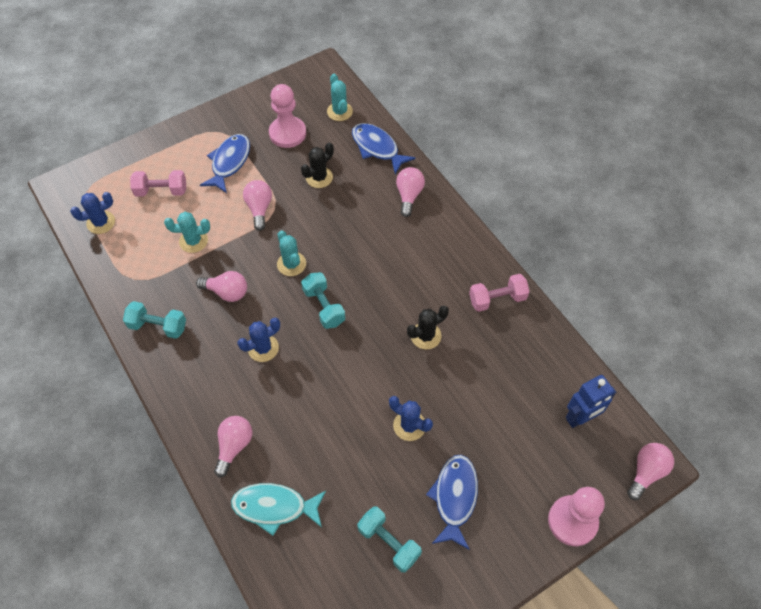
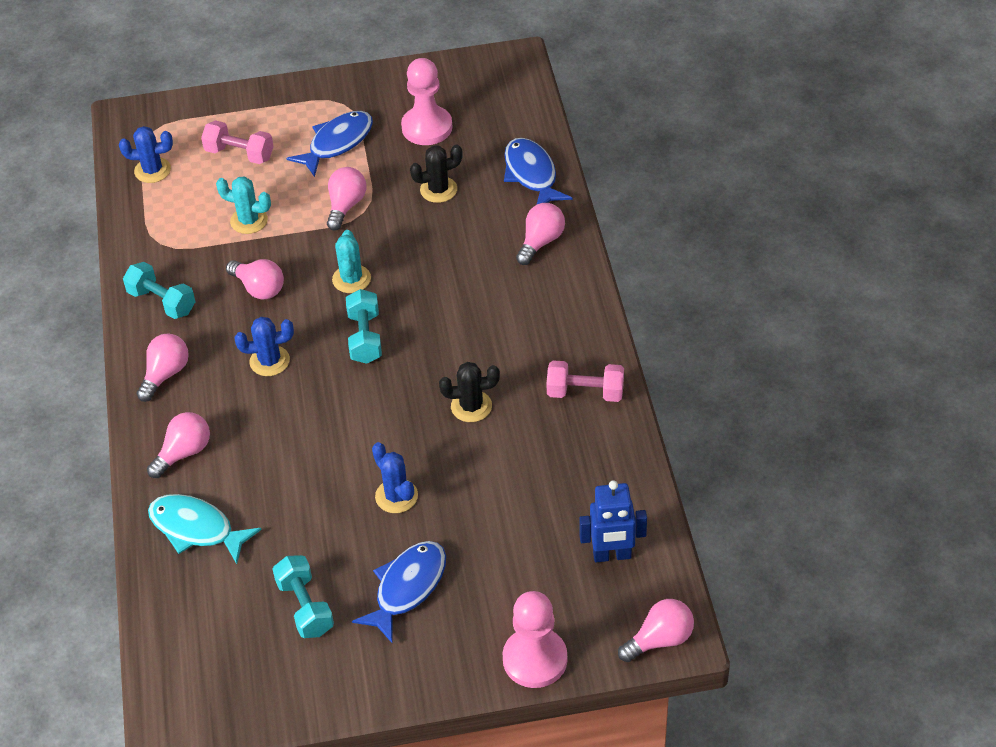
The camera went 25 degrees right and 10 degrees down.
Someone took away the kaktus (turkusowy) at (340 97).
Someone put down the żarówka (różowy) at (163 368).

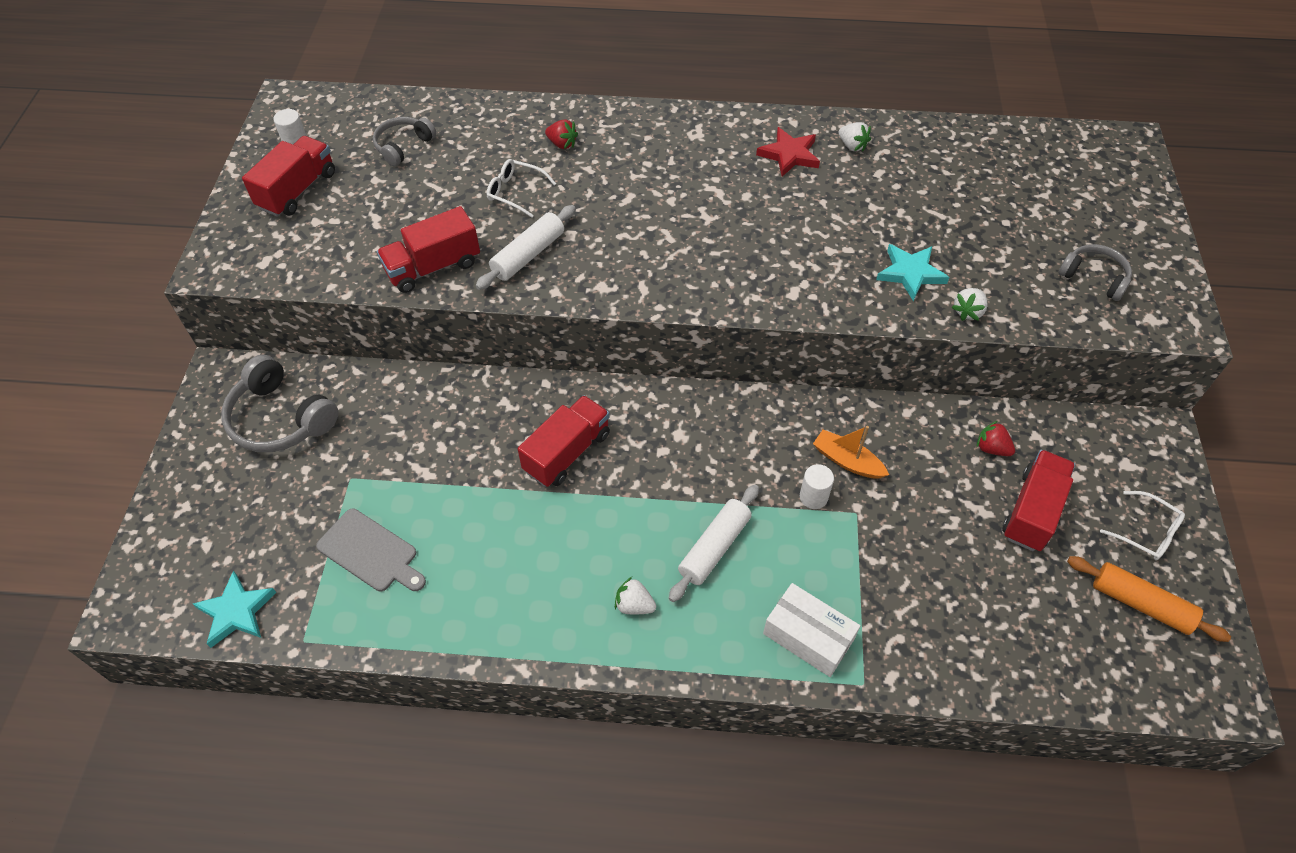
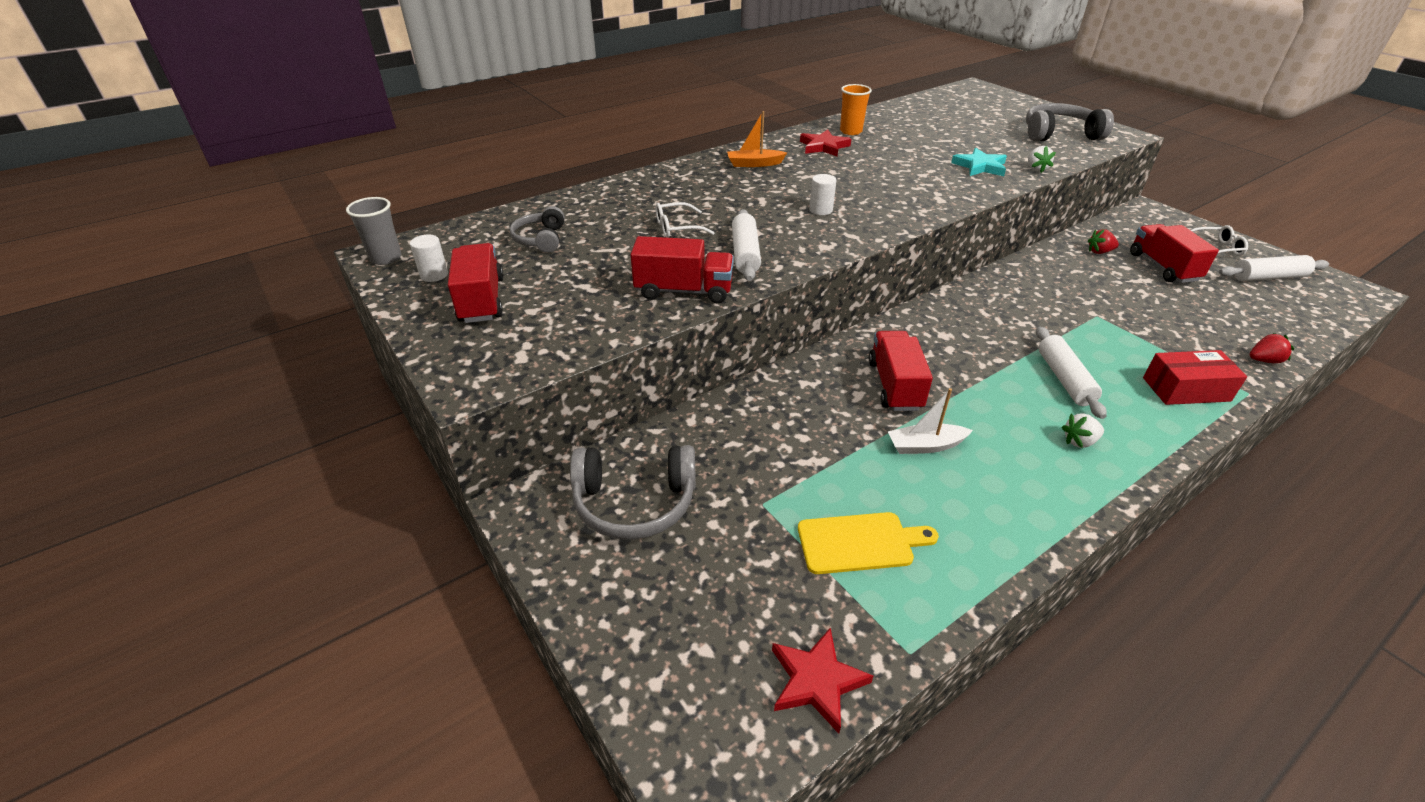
The camera went 40 degrees left and 15 degrees down.
Someone repainted the gwiazda (turkusowy) at (235 609), which became the gwiazda (czerwony) at (822 680).
Someone repainted the deska do krojenia (szary) at (371 550), which became the deska do krojenia (żółty) at (868 543).
Someone rotated the ciężarówka (czerwony) at (428 249) by 105 degrees counterclockwise.
Someone carried the truskawka (czerwony) from (561 134) to (1272 348).
Someone repainted the pudełko (biały) at (811 630), which became the pudełko (czerwony) at (1195 377).
Someone carried the walec (biały) from (817 486) to (822 194).
Someone carried the łódka (pomarańczowy) from (851 452) to (757 139).
Someone swapped the truskawka (biały) at (854 137) for the szklanka (pomarańczowy) at (856 109).
Someone scaled the słuchawki (szary) at (1095 272) by 1.63.
Someone repainted the wałek do ciasta (pomarańczowy) at (1149 599), which became the wałek do ciasta (biały) at (1274 268).
Someone put down the szklanka (szary) at (374 231).
Someone put down the łódka (biały) at (930 421).

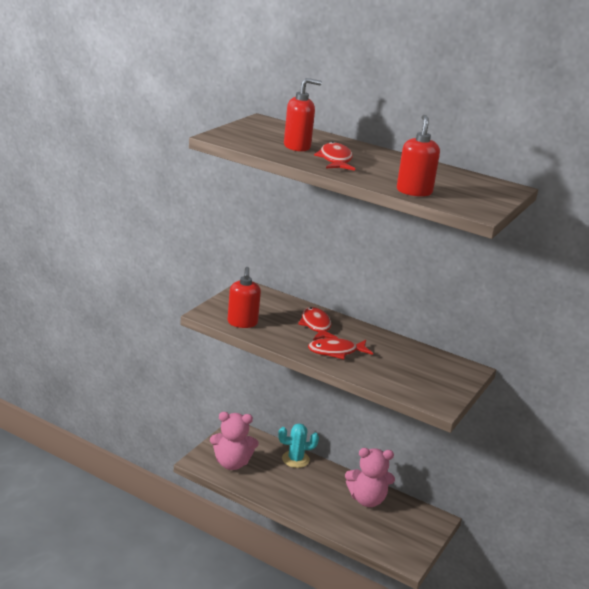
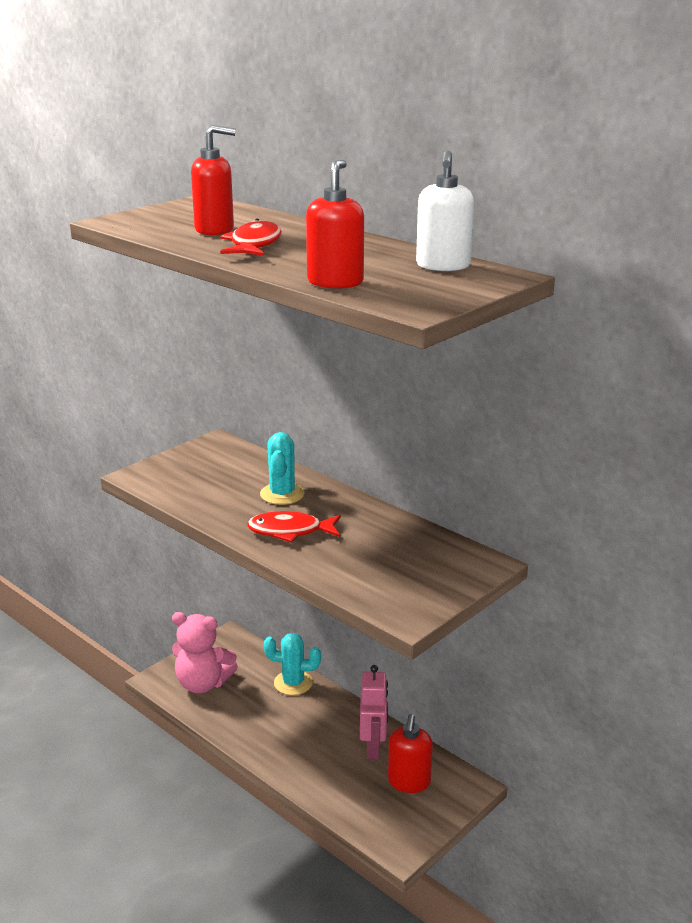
The camera went 15 degrees right and 0 degrees up.
Someone carried the dozownik mydła (czerwony) from (244 297) to (410 753).
Someone swapped the ryba (czerwony) at (318 323) for the kaktus (turkusowy) at (282 468).
Someone swapped the miś (różowy) at (370 477) for the robot (różowy) at (374 712).
Someone put down the dozownik mydła (biały) at (445 211).

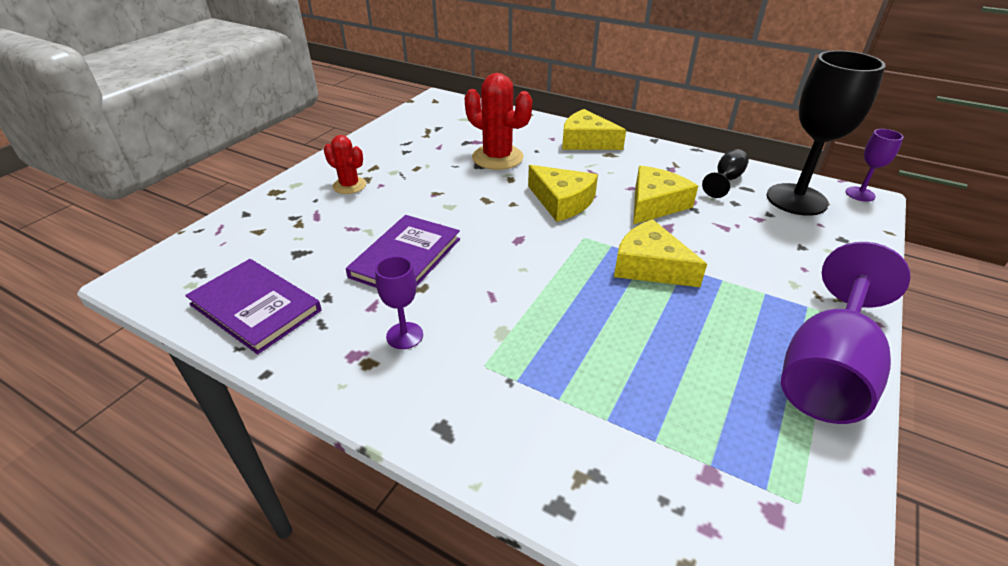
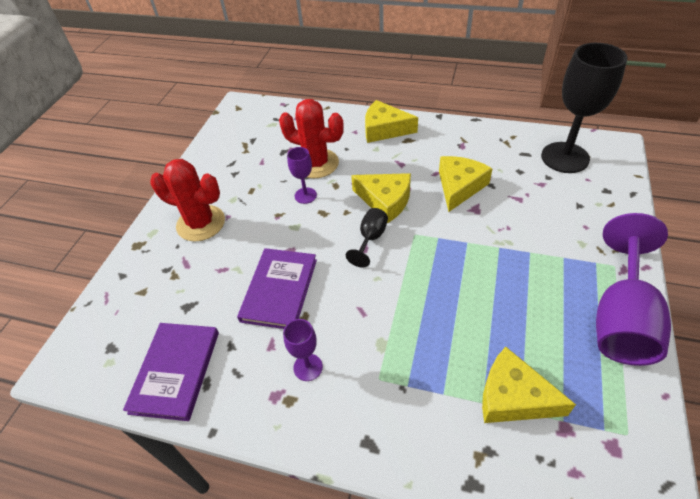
The camera went 10 degrees left and 10 degrees up.
Someone rotated the książka (fioletowy) at (253 306) by 75 degrees clockwise.
Someone scaled the kaktus (czerwony) at (345 164) by 1.69.
Someone carried the ser (żółty) from (660 253) to (529 385).
Someone carried the kielich (czarny) from (725 173) to (367 238).
Someone carried the kielich (fioletowy) from (874 165) to (302 175).

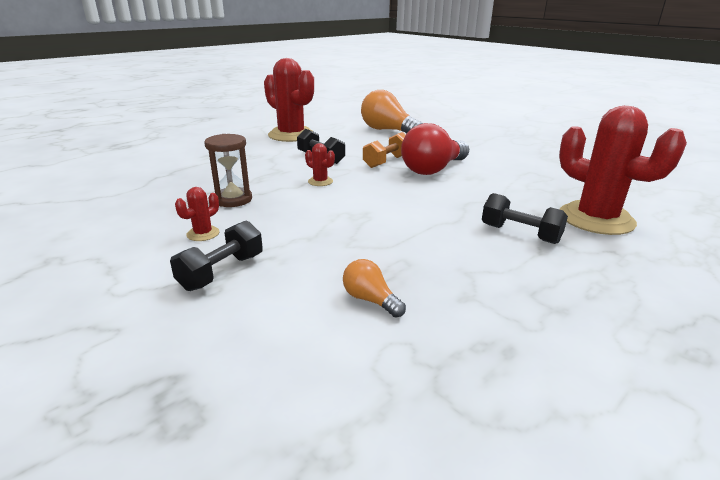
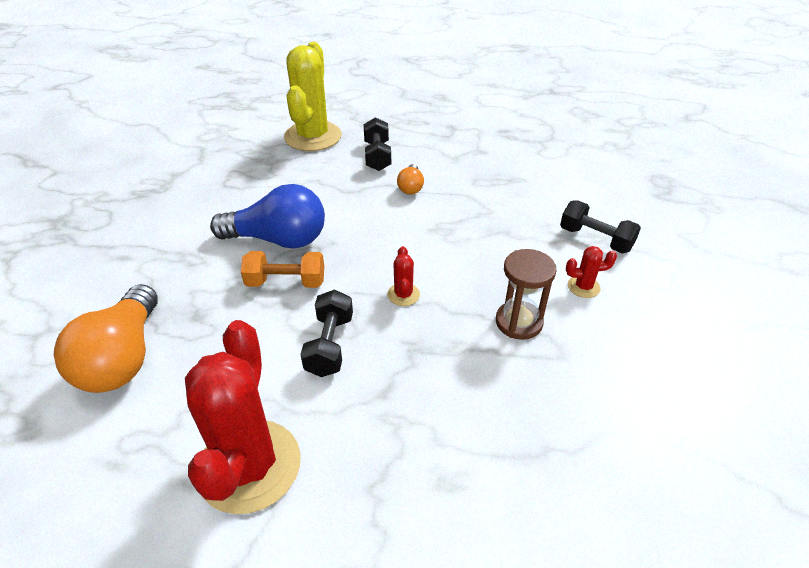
The camera went 130 degrees left and 15 degrees up.
Someone rotated the hantel (czarny) at (216 255) by 45 degrees clockwise.
Someone carried the żarówka (pomarańczowy) from (374 288) to (410 179).
Someone repainted the żarówka (czerwony) at (435 149), which became the żarówka (niebieski) at (267 216).
Someone repainted the kaktus (czerwony) at (623 170), which became the kaktus (żółty) at (313 96).

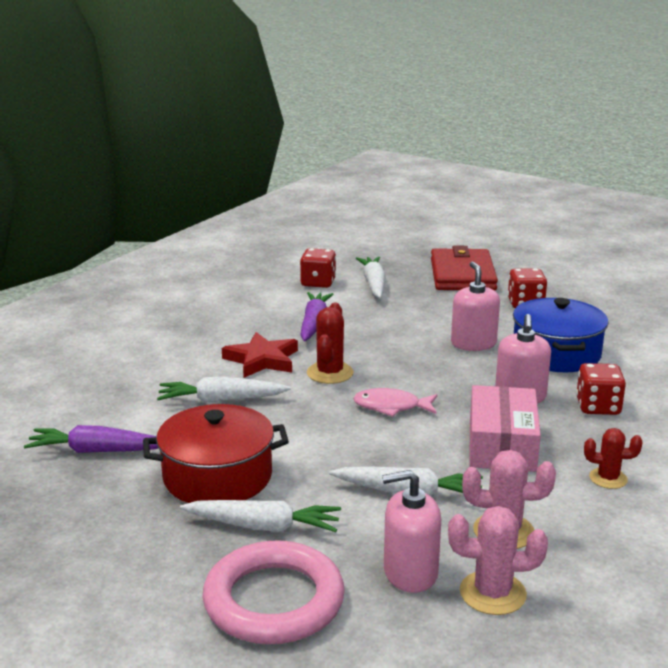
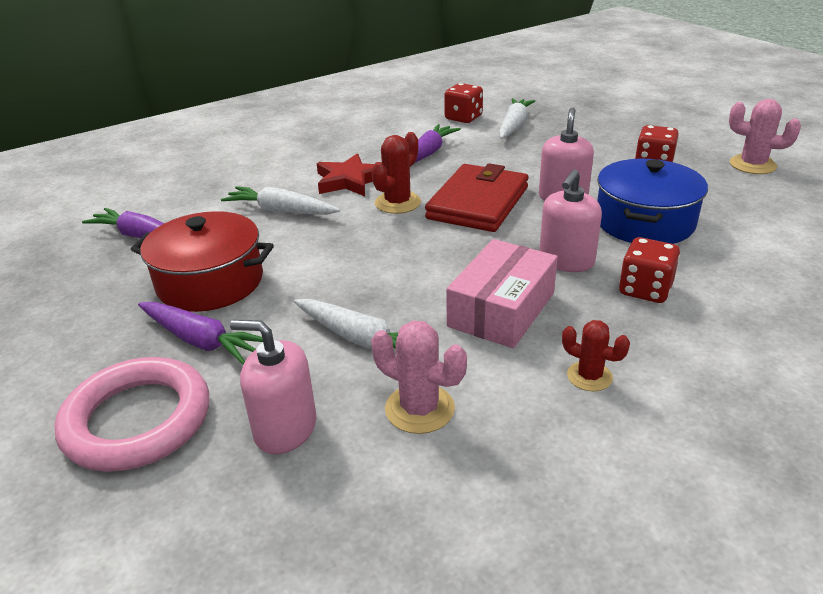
The camera went 25 degrees right and 10 degrees up.
Someone repainted the marchewka (biały) at (260 516), which became the marchewka (fioletowy) at (200 333).
Someone took away the ryba (różowy) at (395 402).
Someone carried the portfel (czerwony) from (464 268) to (476 197).
Someone carried the kaktus (różowy) from (498 560) to (765 136).

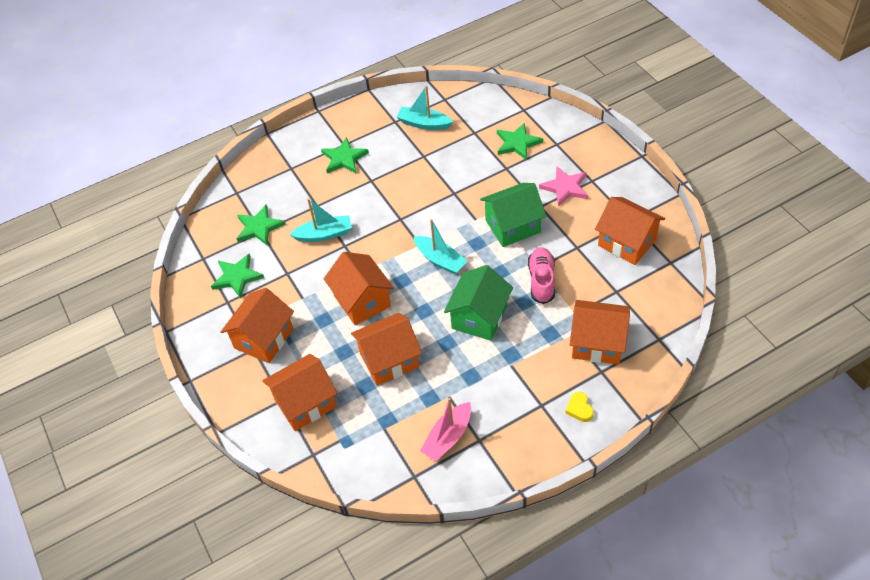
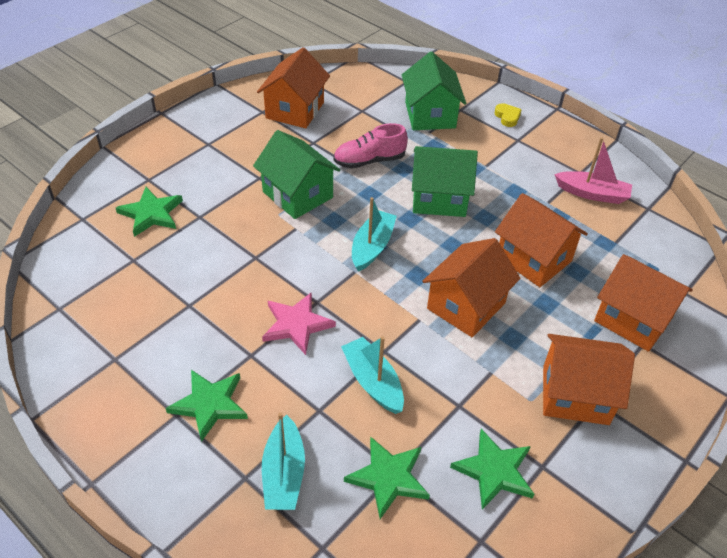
The camera went 115 degrees left and 5 degrees down.
Someone carried the łódka (turkusowy) from (425 108) to (283 461).
Someone carried the gwiazda (różowy) from (563 186) to (299 323).
Someone rotated the serce (żółty) at (580 406) by 75 degrees counterclockwise.
Someone repainted the domek (pomarańczowy) at (600 332), which became the domek (zielony) at (434 91).

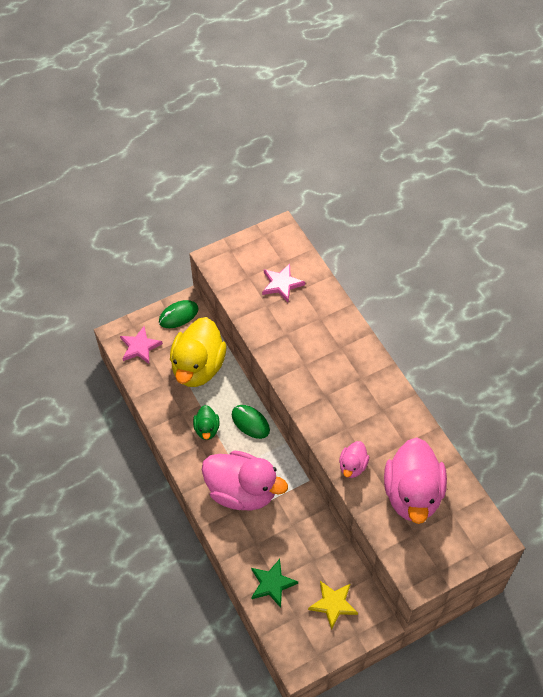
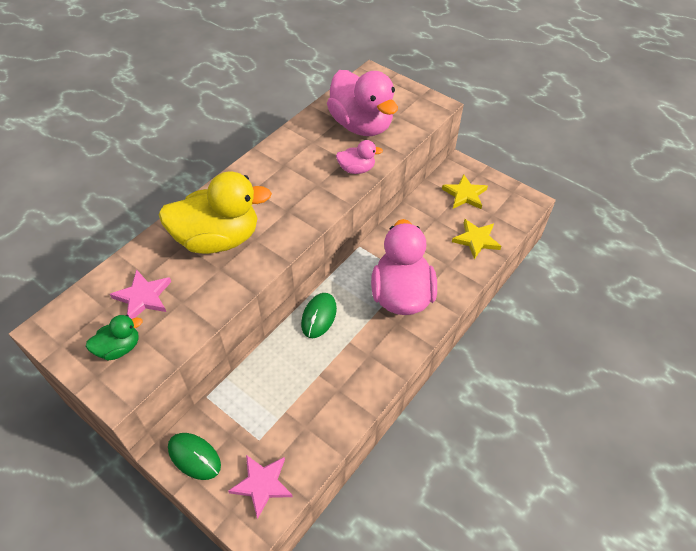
The camera went 115 degrees left and 5 degrees down.
Someone carried the kaczka (żółty) from (198 352) to (215 213).
Someone carried the kaczka (zielony) from (206 422) to (114 338).
Someone repainted the gwiazda (zielony) at (274 583), which became the gwiazda (żółty) at (476 239).
Someone rotated the kaczka (różowy) at (415 481) by 75 degrees clockwise.

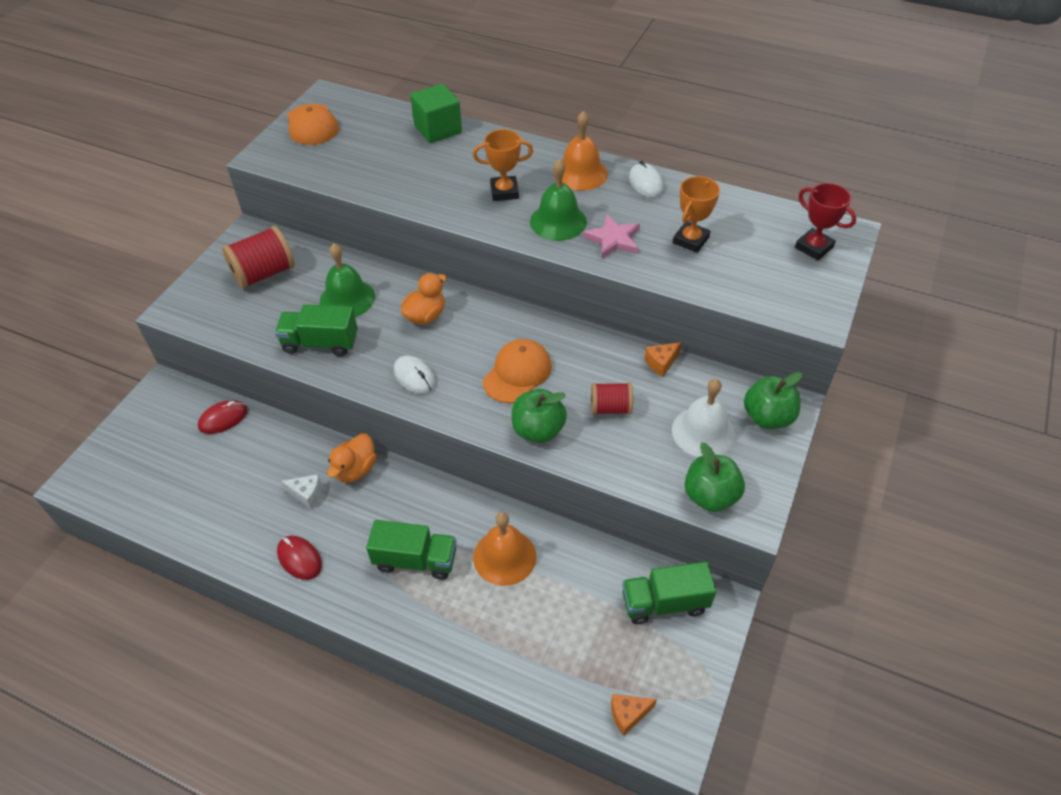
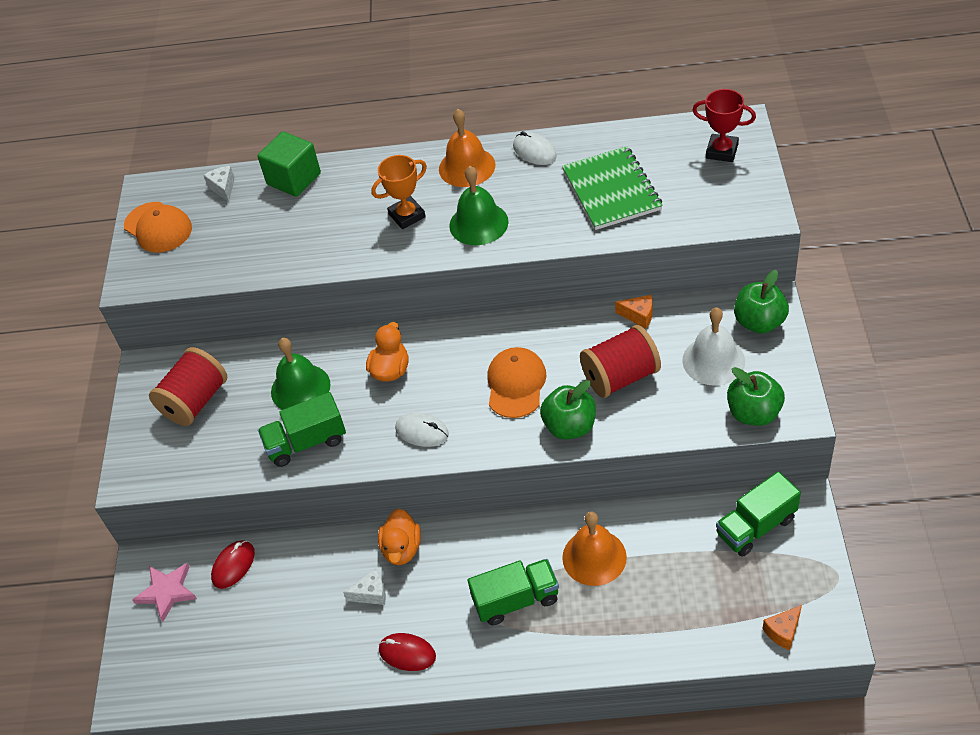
The camera went 20 degrees left and 0 degrees up.
Someone carried the gwiazda (różowy) from (611 236) to (164 592).
Someone scaled the szpulka (czerwony) at (612 398) by 1.63.
Someone rotated the ser (pomarańczowy) at (663 359) by 105 degrees counterclockwise.
Someone swapped the puchar (pomarańczowy) at (696 214) for the zeszyt (zielony) at (612 188).
Someone put down the ser (biały) at (219 184).

